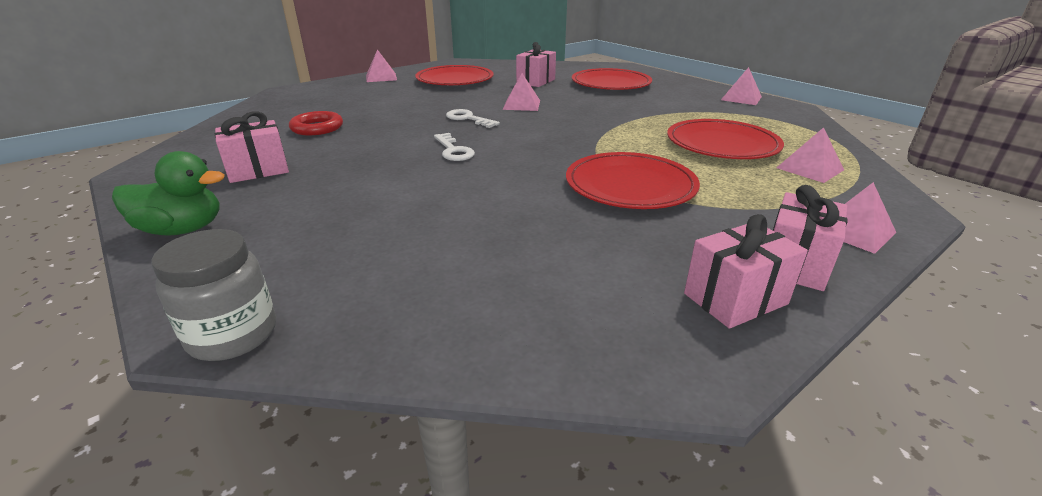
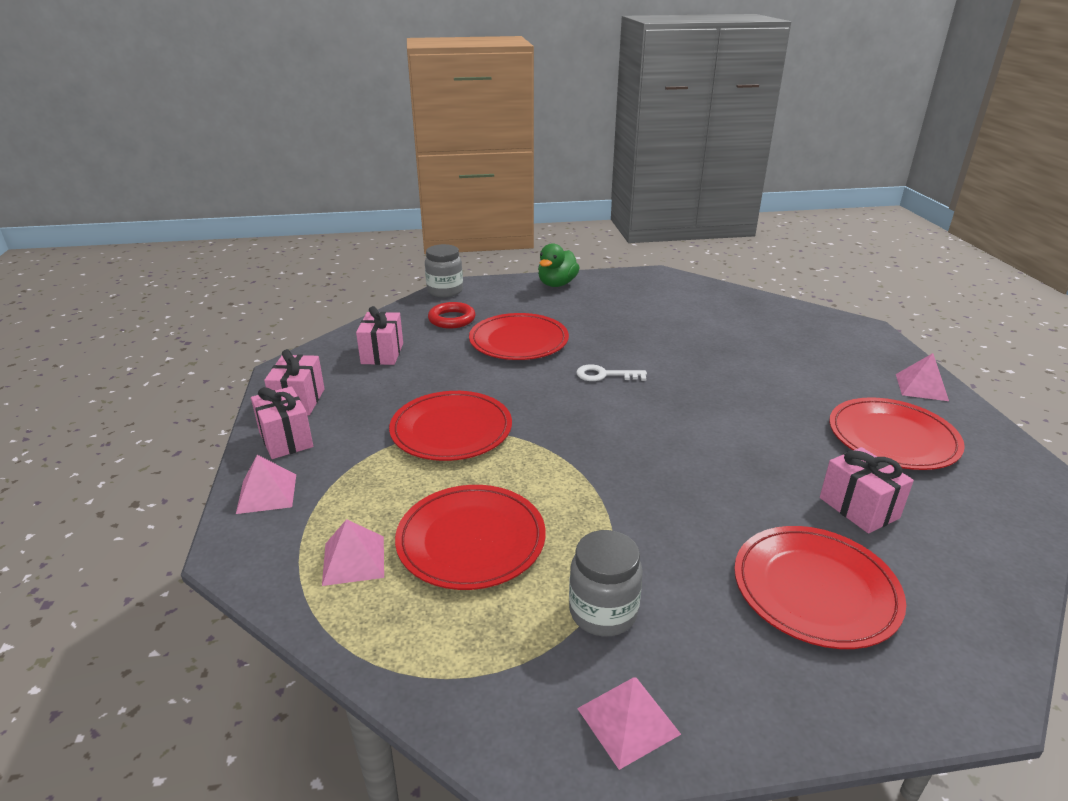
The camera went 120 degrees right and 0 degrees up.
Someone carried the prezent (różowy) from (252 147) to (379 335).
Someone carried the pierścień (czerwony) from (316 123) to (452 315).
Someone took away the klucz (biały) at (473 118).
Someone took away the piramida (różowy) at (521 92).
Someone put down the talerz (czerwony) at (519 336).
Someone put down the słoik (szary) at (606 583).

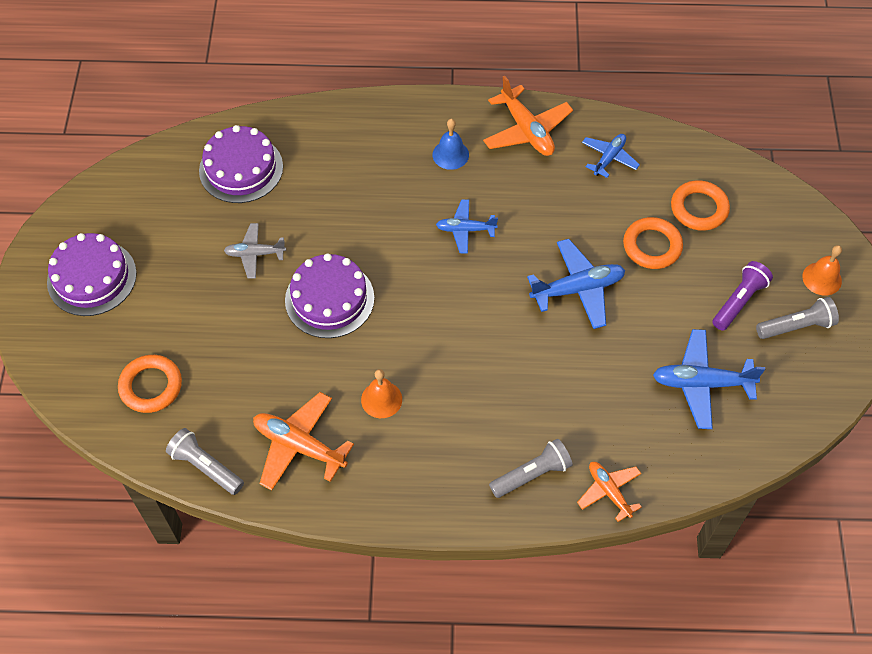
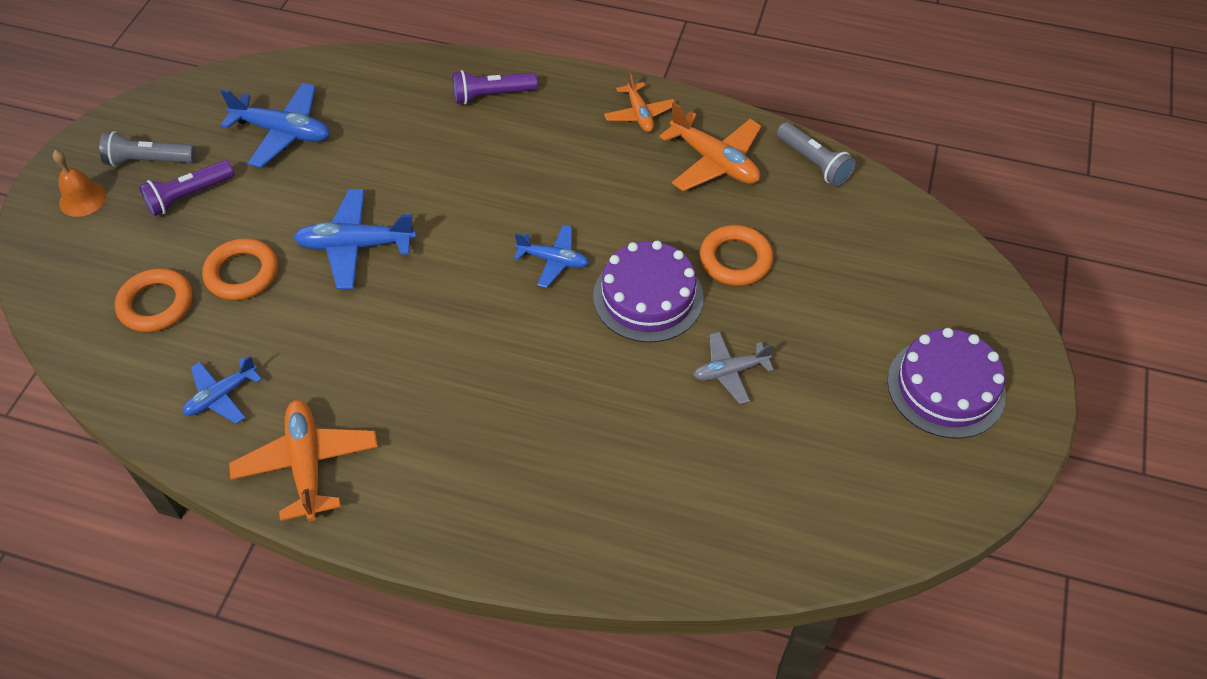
The camera went 165 degrees left and 5 degrees down.
Someone carried the pierścień (pomarańczowy) from (150 384) to (736 255).
Someone took away the tort (fioletowy) at (241 164).
Someone rotated the samolot (szary) at (255 251) by 150 degrees clockwise.
Someone took away the dzwonek (pomarańczowy) at (381 393).
Someone took away the dzwonek (niebieski) at (451 144).
Someone carried the samolot (niebieski) from (467 226) to (551 256).
Someone repainted the latarka (szary) at (531 468), which became the latarka (fioletowy) at (494 87).
Someone carried the samolot (pomarańczowy) from (609 492) to (639 102).

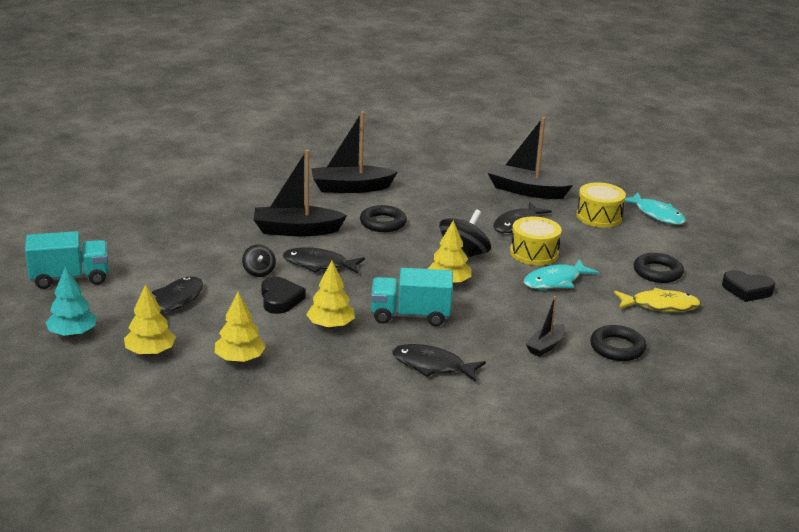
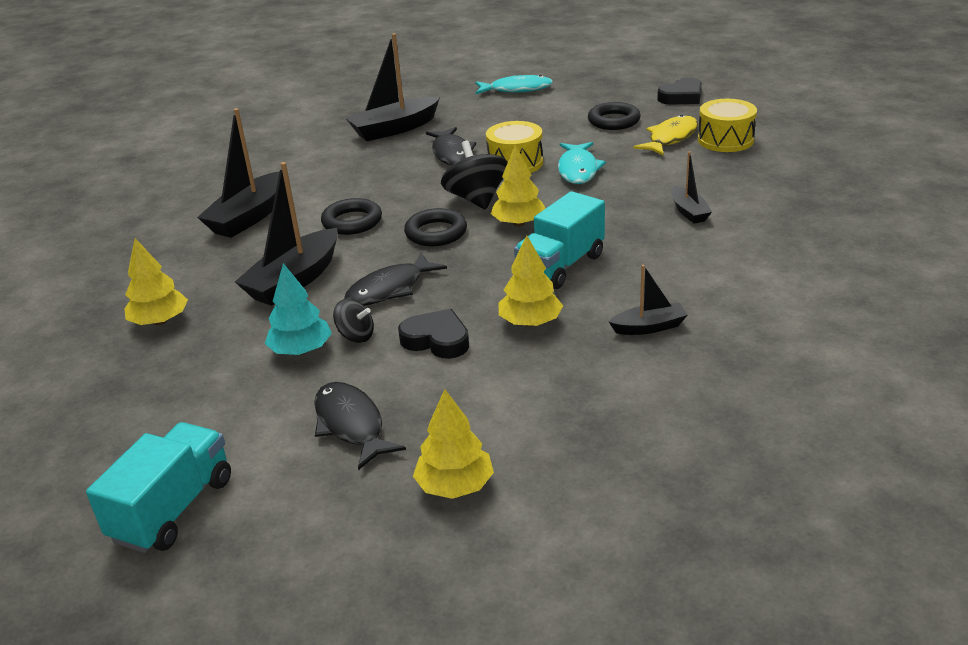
The camera went 50 degrees left and 5 degrees up.
Someone carried the drzewko (turkusowy) from (71 301) to (298 309).
Someone carried the drzewko (żółty) from (240 327) to (156 281).
Someone took away the ryba (czarny) at (439 363).
Someone carried the bęben (żółty) from (601 205) to (727 125).
Someone carried the pierścień (czarny) from (618 343) to (435 227).
Someone put down the łódka (czarny) at (648 300).

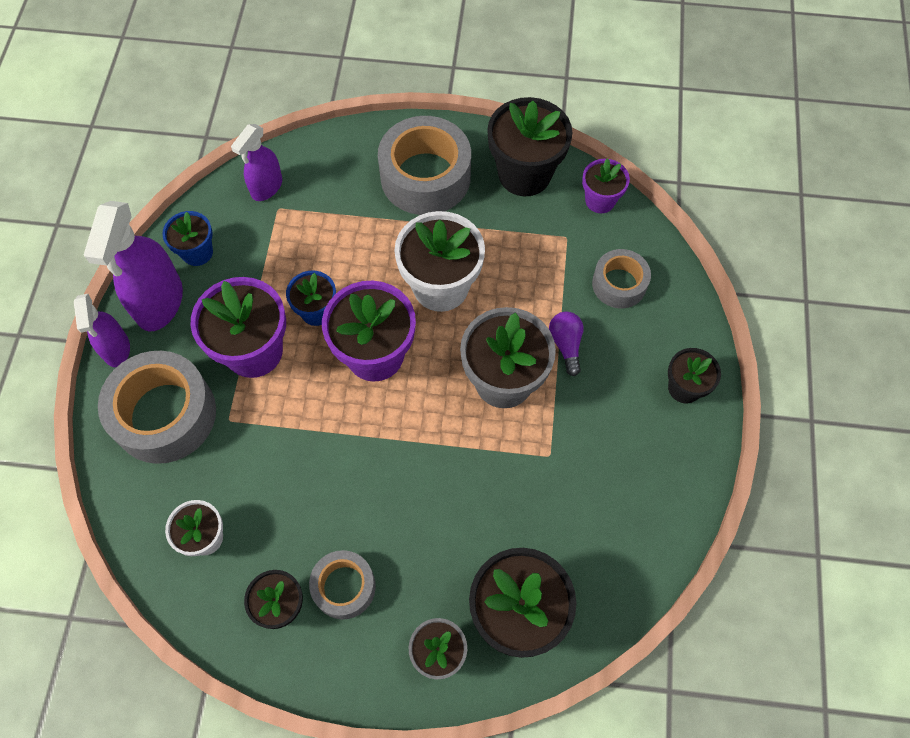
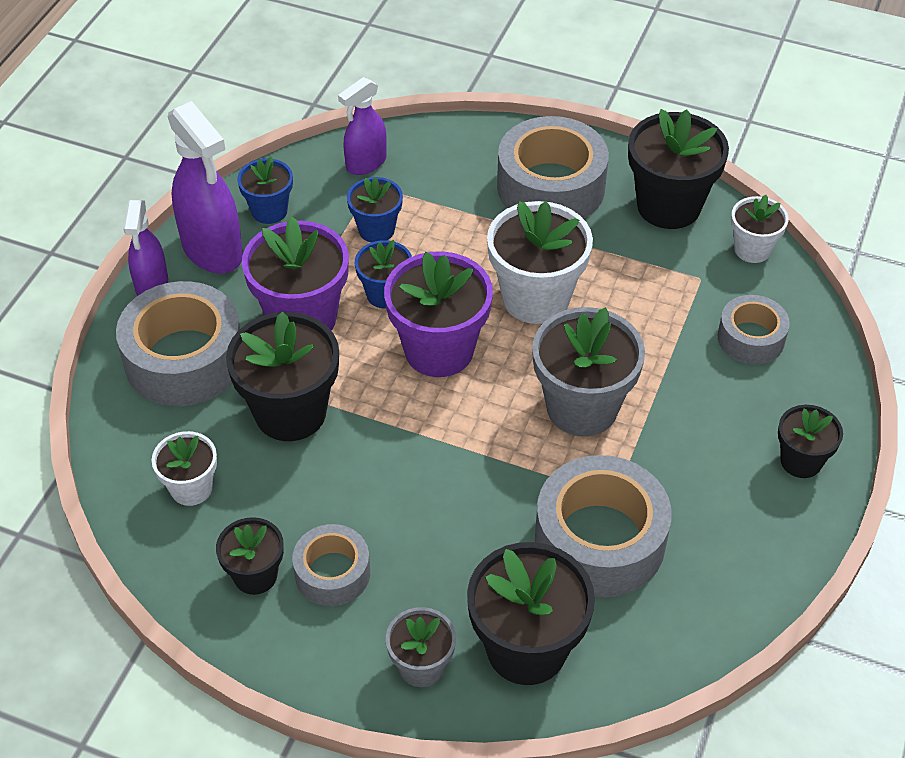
The camera went 15 degrees right and 15 degrees down.
Someone rotated the spryskiwacz (fioletowy) at (133 266) by 60 degrees counterclockwise.
Someone took away the żarówka (fioletowy) at (566 343).
Someone repainted the doniczka (fioletowy) at (606 185), which became the doniczka (biały) at (760 229).
Someone put down the doniczka (czarny) at (282 376).
Someone put down the doniczka (niebieski) at (375 210).
Someone put down the taśma klejąca (szary) at (603 526).

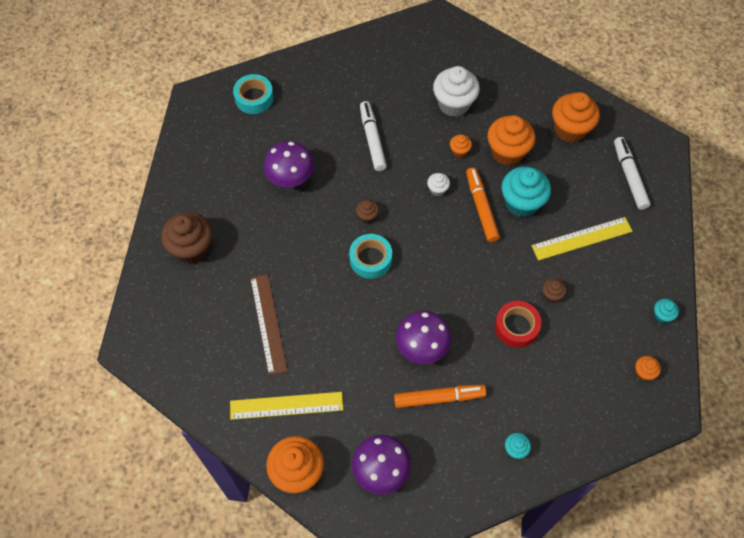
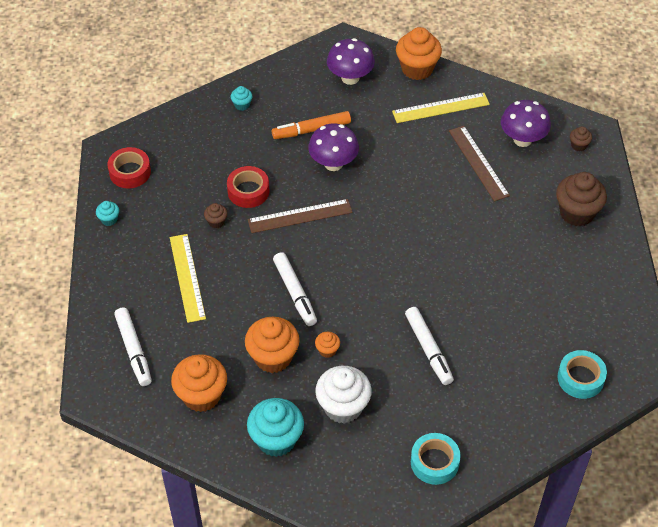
The camera went 170 degrees right and 10 degrees down.
Someone carried the grzyb (fioletowy) from (289 164) to (526 123).
Someone carried the taśma klejąca (turkusowy) from (370 256) to (436 459).
Someone carried the muffinka (brązowy) from (367 211) to (581 139).
Someone took away the muffinka (biały) at (438 184).
Someone repainted the flamaster (pomarańczowy) at (483 205), which became the flamaster (biały) at (295 289).
Someone carried the muffinka (turkusowy) from (526 191) to (275 427).
Someone rotated the linijka (żółty) at (582 239) by 75 degrees counterclockwise.
Someone swapped the muffinka (pomarańczowy) at (648 368) for the taśma klejąca (czerwony) at (129 167).
Someone put down the linijka (brązowy) at (300 216).

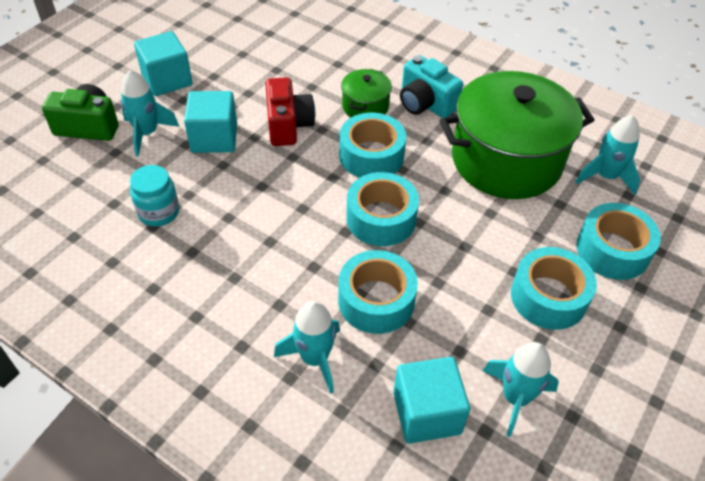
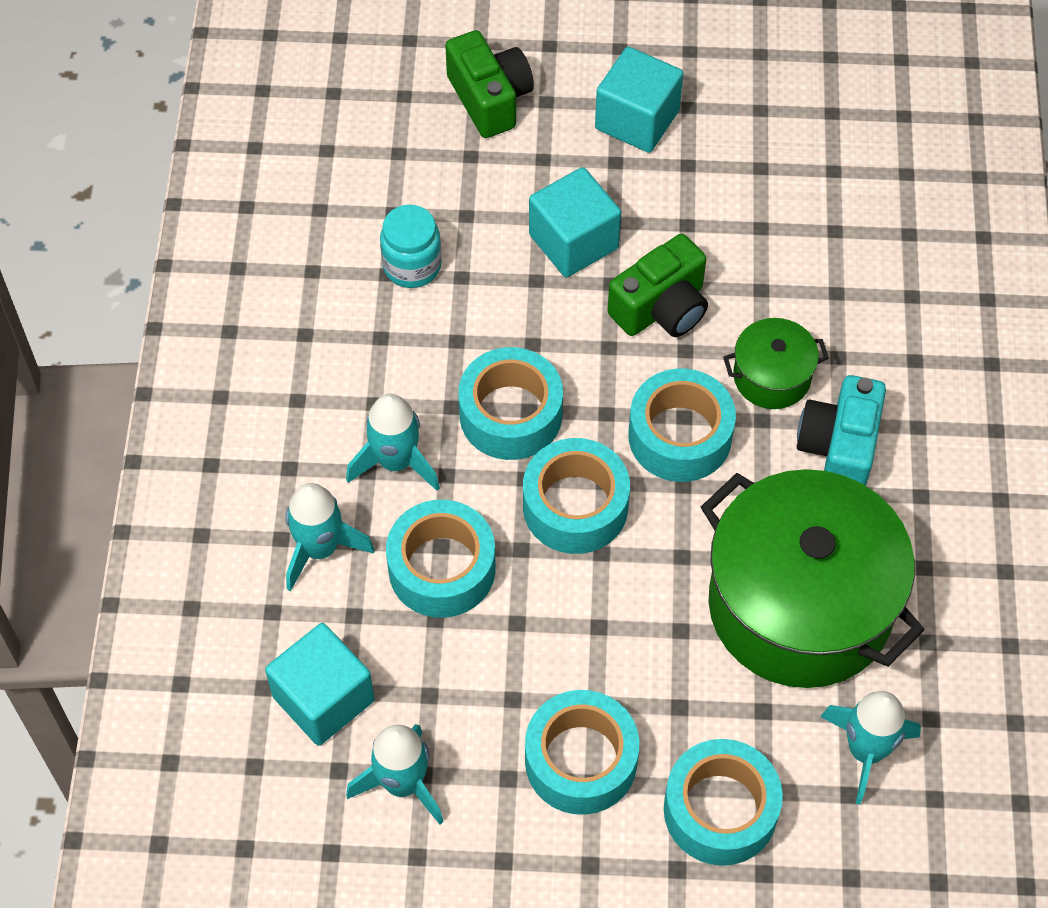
The camera went 60 degrees right and 10 degrees up.
Someone carried the rakieta (turkusowy) from (150 113) to (393 442).
Someone repainted the aparat fotograficzny (czerwony) at (290 111), which became the aparat fotograficzny (zielony) at (658 285).
Someone put down the taśma klejąca (turkusowy) at (510 403).

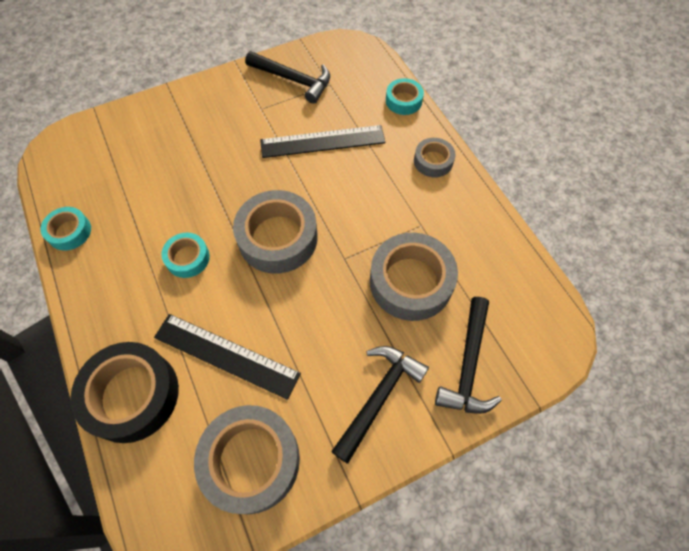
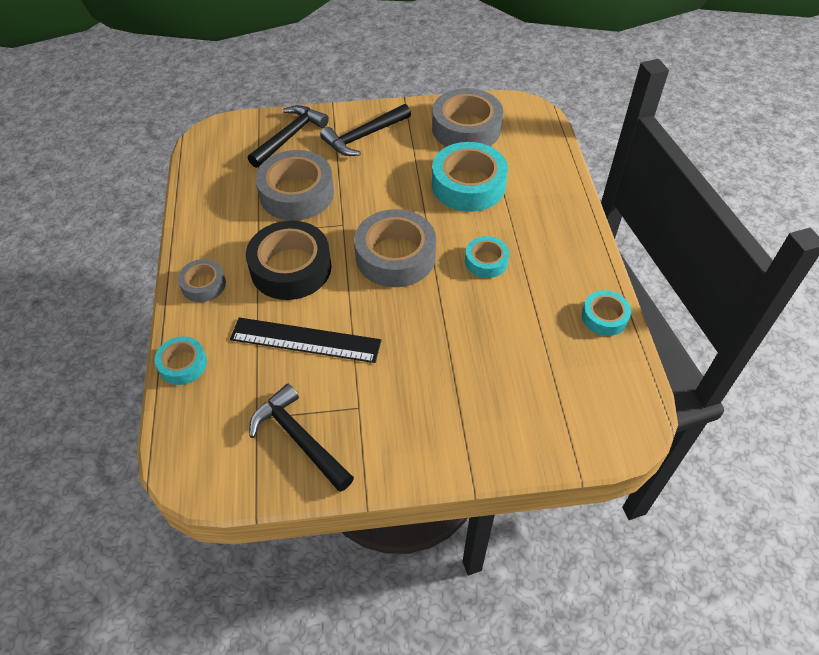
The camera went 160 degrees left and 10 degrees down.
Someone carried the taśma klejąca (czarny) from (124 392) to (289 260).
Someone swapped the linijka (czarny) at (227 357) for the taśma klejąca (turkusowy) at (470 177).

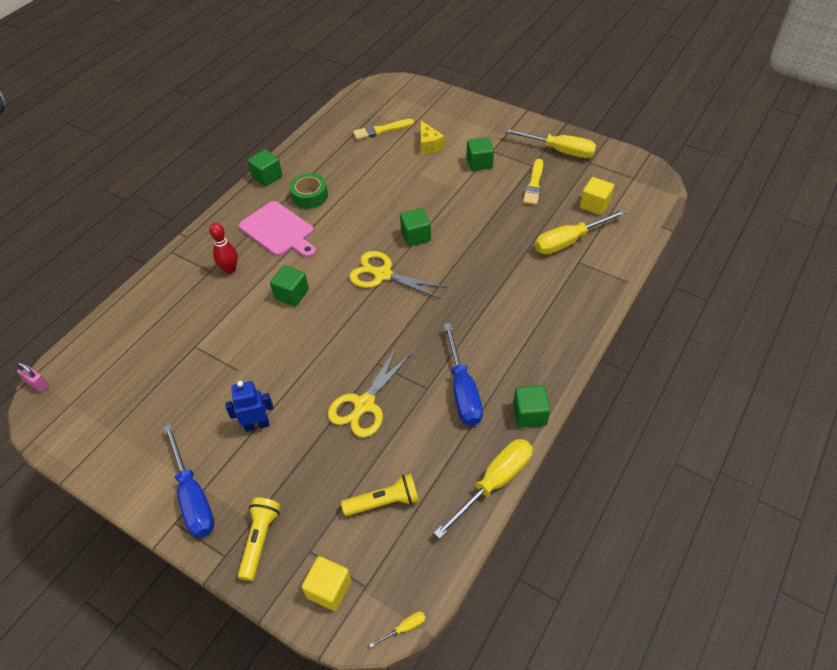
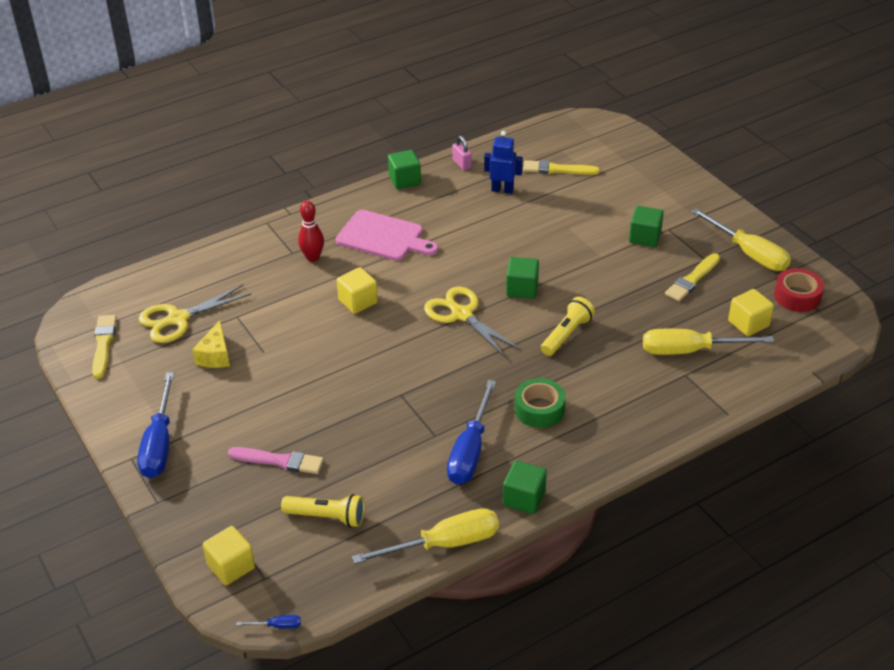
The camera went 25 degrees right and 10 degrees down.
Someone carried the kłódka (różowy) from (33 377) to (462 152).
Someone carried the robot (niebieski) from (249 406) to (503 162).
Someone carried the latarka (żółty) from (259 539) to (568 326).
Someone rotated the deska do krojenia (różowy) at (277 229) by 45 degrees counterclockwise.
Someone repainted the sześcian (zielony) at (289 285), which became the sześcian (żółty) at (357 290).
Someone carried the taśma klejąca (zielony) from (308 191) to (539 403).
Someone carried the nożyczki (żółty) from (370 392) to (195 313).
Someone repainted the śrubokręt (żółty) at (397 630), which became the śrubokręt (niebieski) at (268 622).
Someone carried the ser (żółty) from (433 137) to (211 344).
Someone put down the pędzel (żółty) at (104 347).
Someone put down the pędzel (różowy) at (276 460).
Someone put down the taśma klejąca (czerwony) at (799 290).

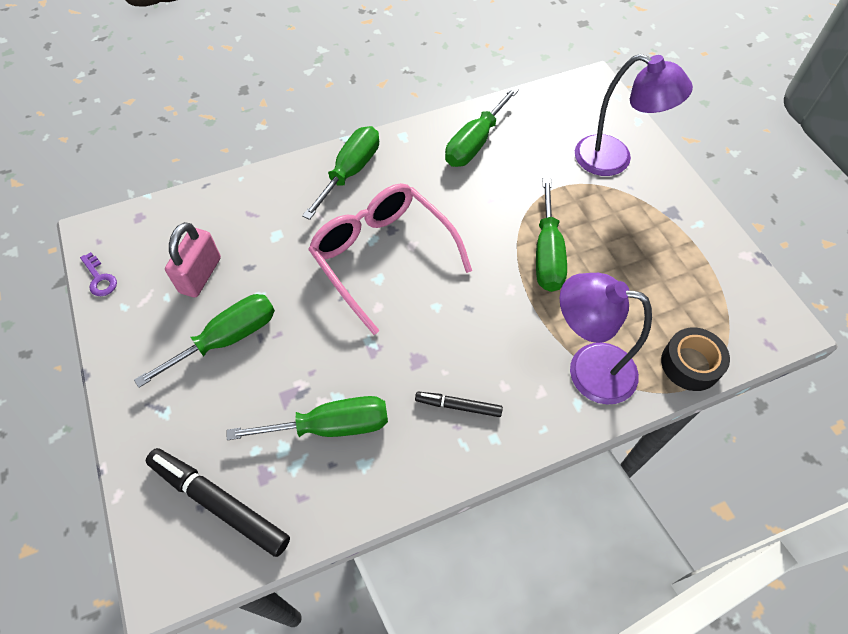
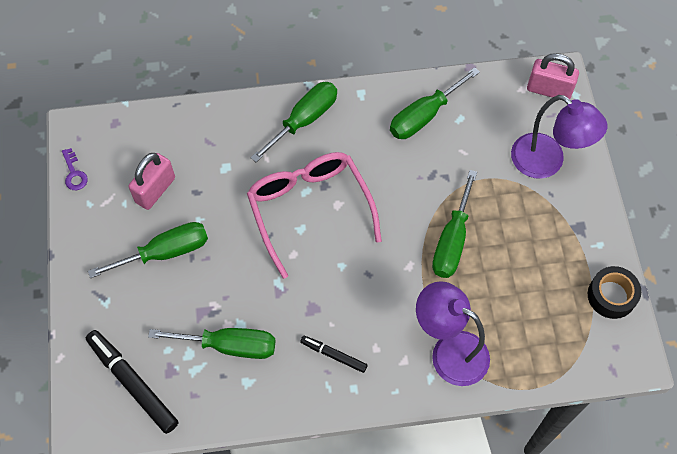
The camera went 15 degrees right and 5 degrees up.
Someone carried the taśma klejąca (czarny) from (695 359) to (614 292).
Someone put down the kłódka (różowy) at (553 76).

